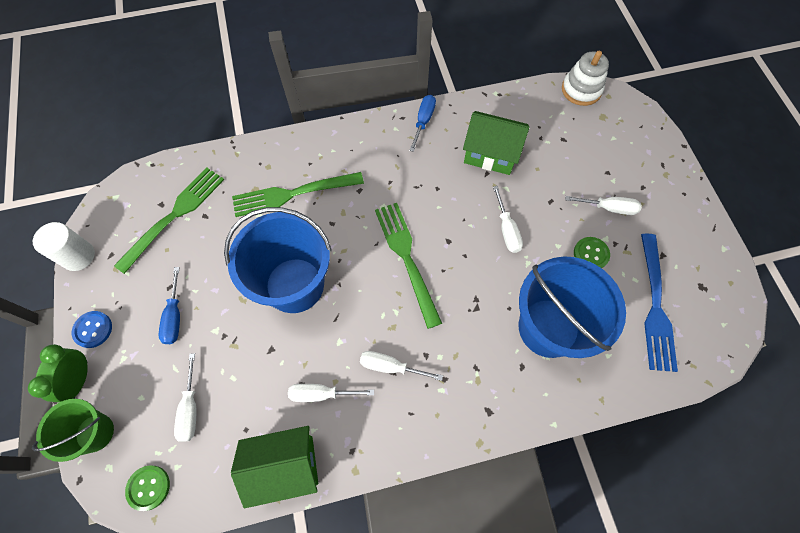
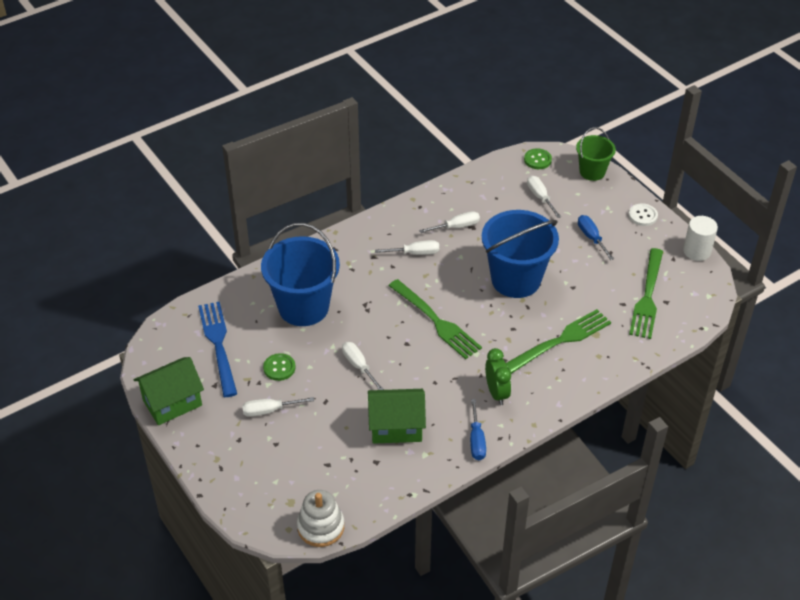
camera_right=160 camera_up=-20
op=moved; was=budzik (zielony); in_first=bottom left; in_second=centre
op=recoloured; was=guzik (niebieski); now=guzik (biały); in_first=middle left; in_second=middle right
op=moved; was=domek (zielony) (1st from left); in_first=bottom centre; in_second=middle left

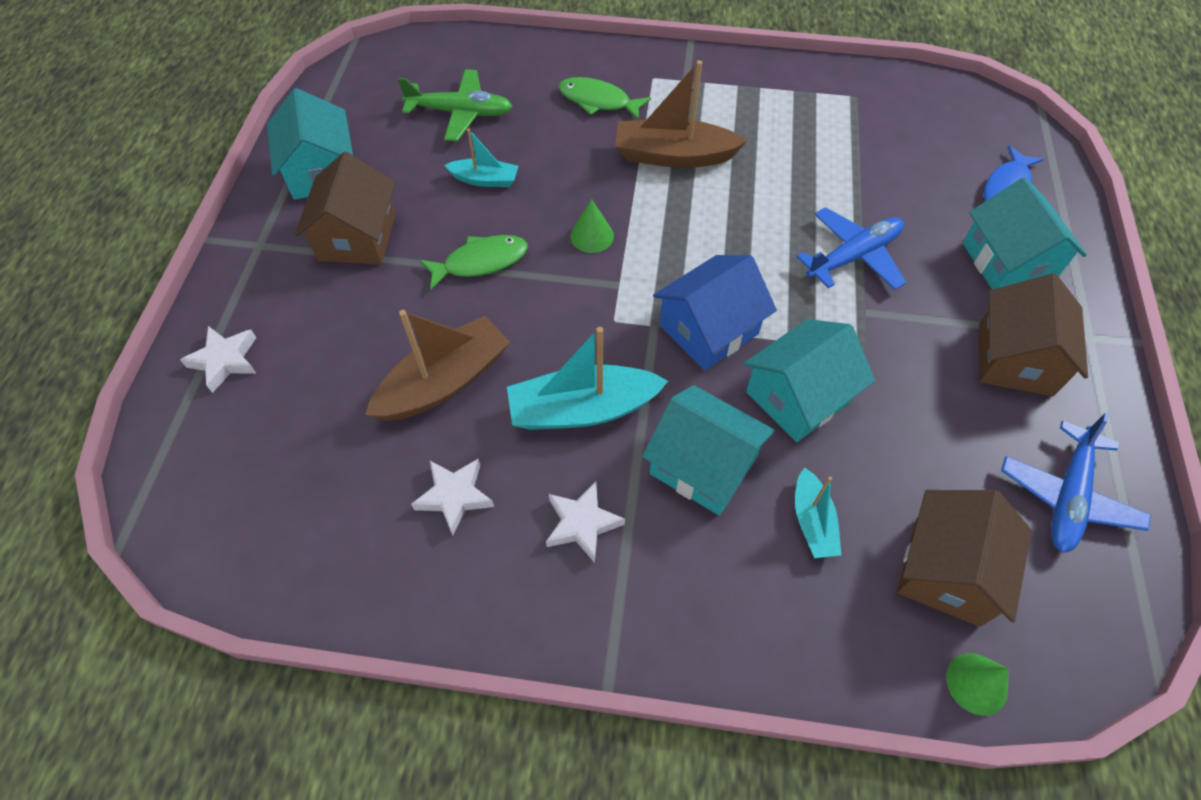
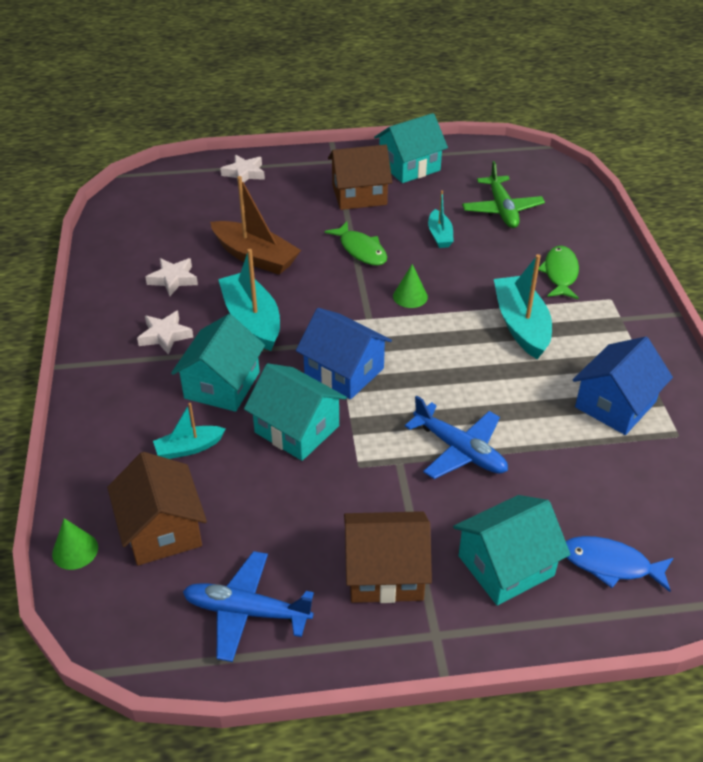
camera_right=75 camera_up=-15
op=recoloured; was=łódka (brązowy) (2nd from left); now=łódka (turkusowy) (4th from left); in_first=top centre; in_second=middle right
op=turned; was=domek (brązowy) (2nd from left in the first image); in_first=bottom right; in_second=bottom left; clockwise=60
op=added; now=domek (niebieski) (2nd from left); in_second=middle right

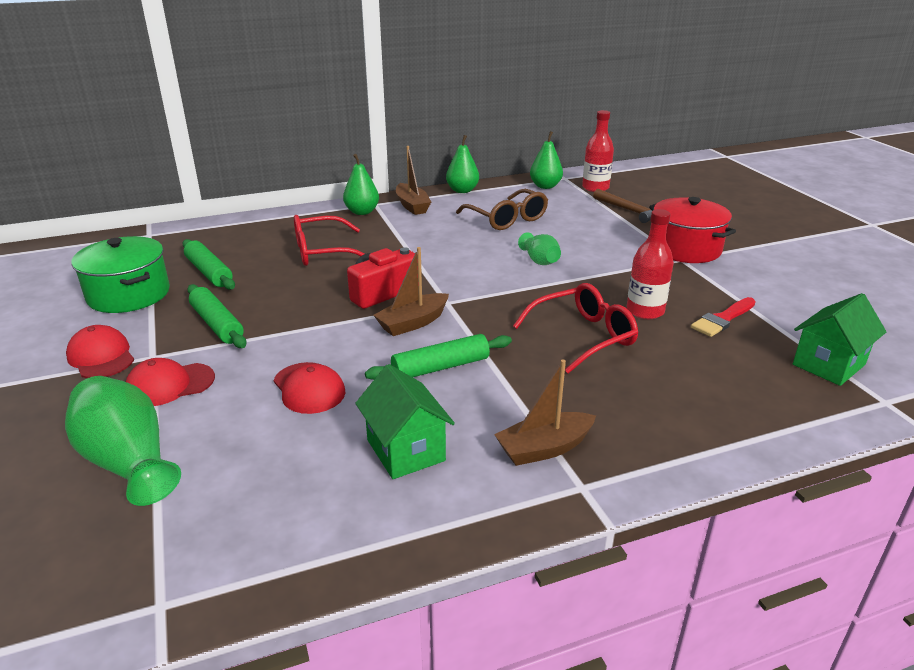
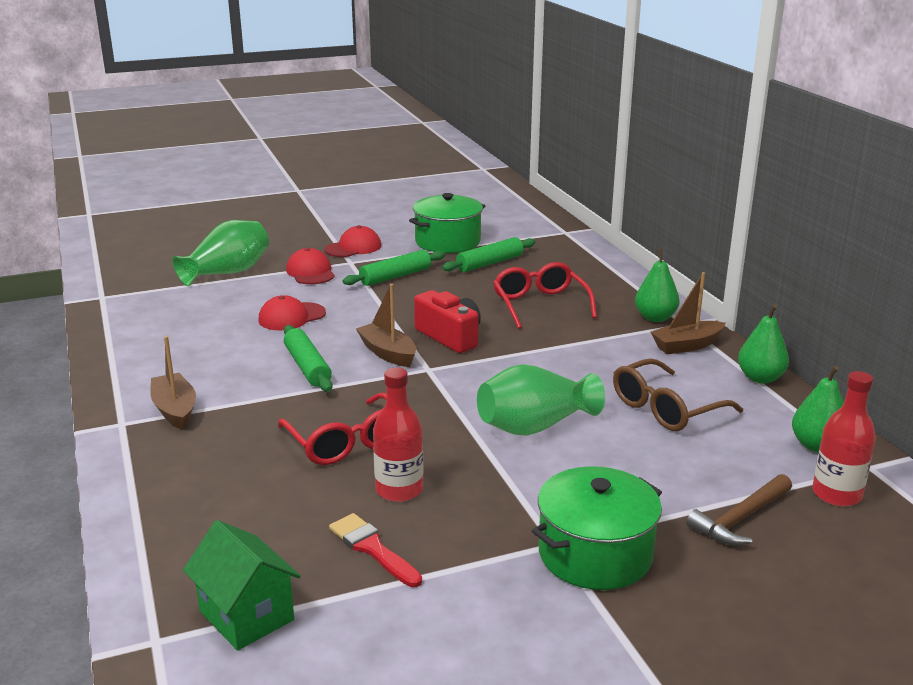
camera_right=90 camera_up=-5
op=removed; was=domek (zielony) (1st from left); in_first=centre
op=resized; was=wazon (zielony) (2nd from left); in_first=centre; in_second=centre; ratio=1.76
op=recoloured; was=garnek (czerwony); now=garnek (zielony) (2nd from left); in_first=middle right; in_second=bottom centre

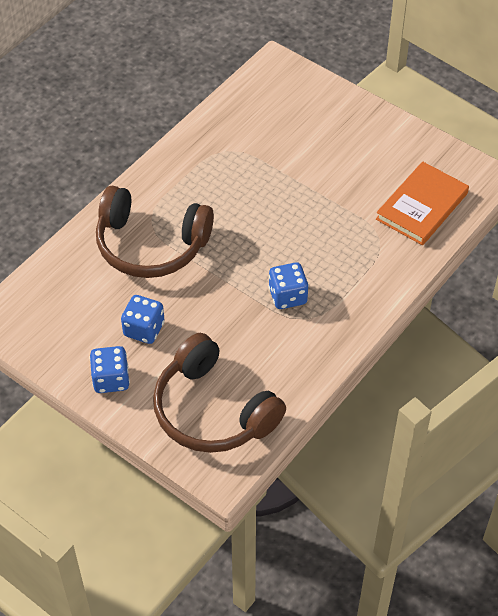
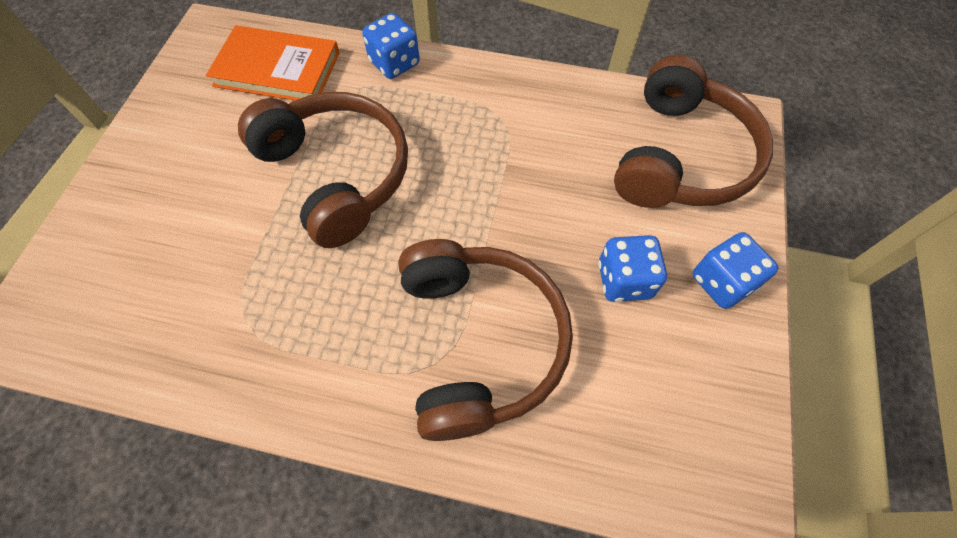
camera_right=-115 camera_up=10
op=moved; was=kostka do gry (niebieski) (3rd from left in the first image); now=kostka do gry (niebieski) (1st from left); in_first=centre; in_second=top centre
op=added; now=słuchawki (brązowy) (1st from left); in_second=top centre

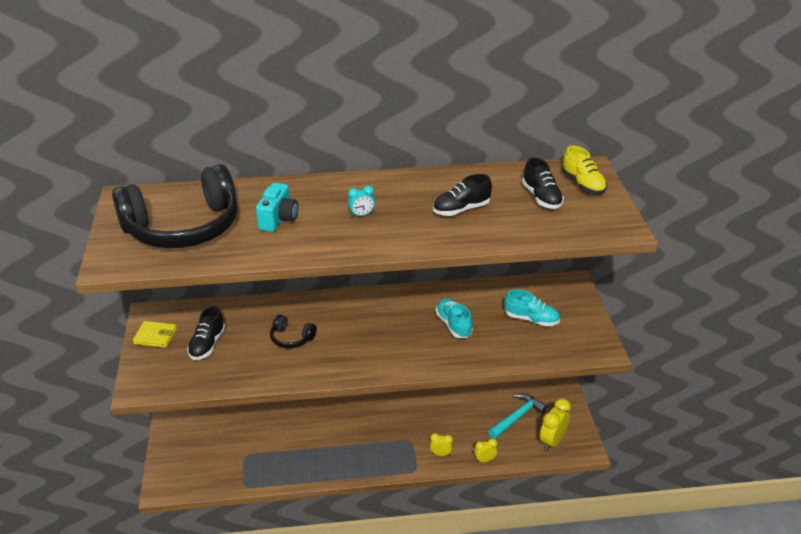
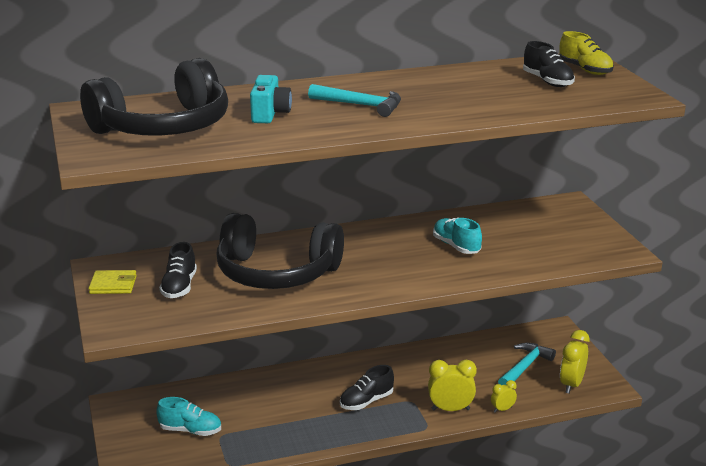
camera_right=-10 camera_up=-10
op=resized; was=słuchawki (czarny) (2nd from left); in_first=centre; in_second=centre; ratio=2.4
op=replaced; was=budzik (turkusowy); now=młotek (turkusowy) (1st from left); in_first=centre; in_second=top centre
op=resized; was=budzik (żółty) (1st from left); in_first=bottom centre; in_second=bottom centre; ratio=1.79
op=moved; was=but (czarny) (2nd from left); in_first=centre; in_second=bottom centre
op=moved; was=but (turkusowy) (2nd from left in the first image); now=but (turkusowy) (1st from left); in_first=centre; in_second=bottom left

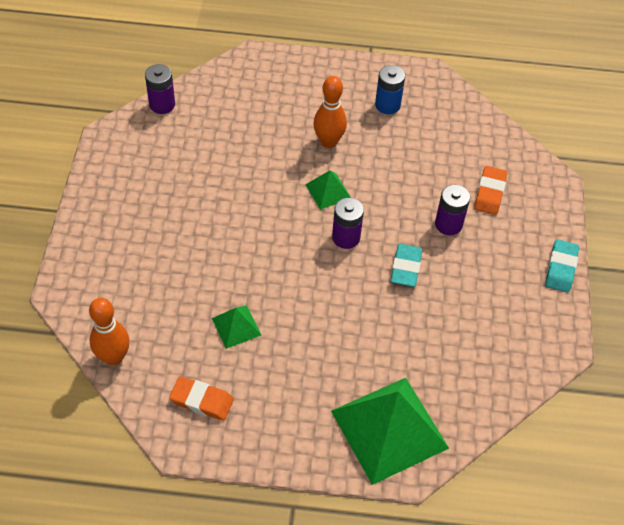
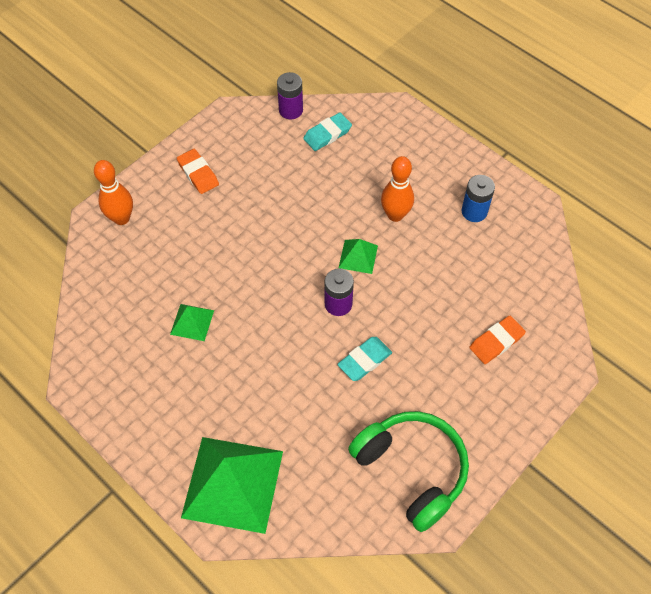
camera_right=40 camera_up=5
op=moved; was=kręgiel (pomarańczowy) (1st from left); in_first=middle left; in_second=top left
op=moved; was=gumka do mazania (pomarańczowy) (1st from left); in_first=bottom left; in_second=top left
op=removed; was=bateria (fioletowy) (3rd from left); in_first=middle right
op=moved; was=gumka do mazania (turkusowy) (2nd from left in the first image); now=gumka do mazania (turkusowy) (1st from left); in_first=middle right; in_second=top centre
op=added; now=słuchawki (zielony); in_second=bottom centre

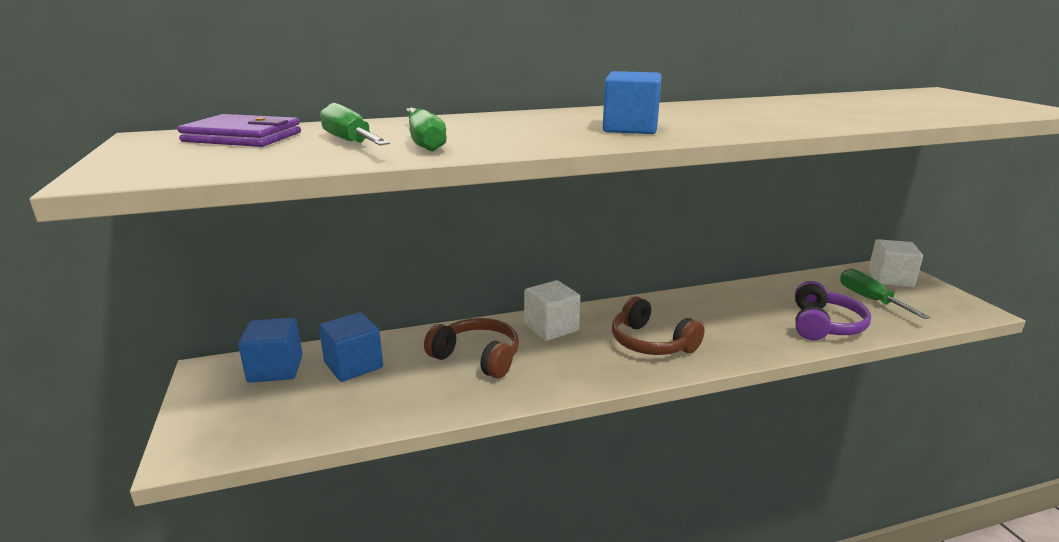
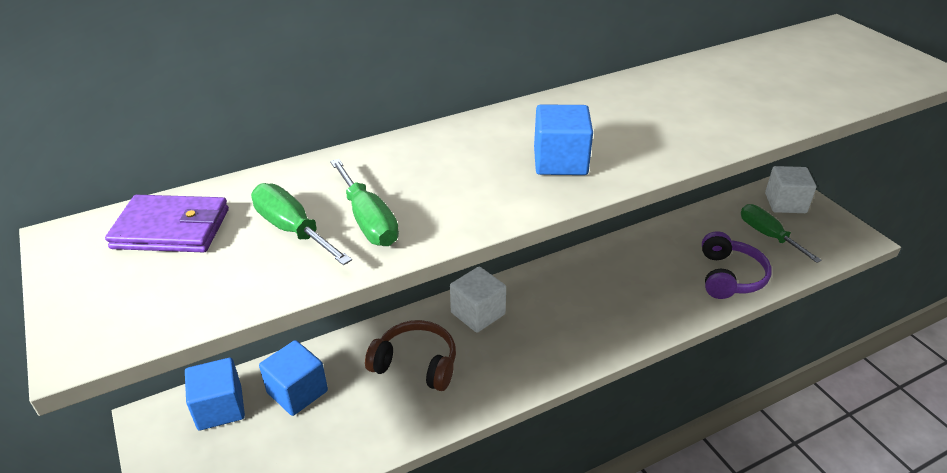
camera_right=-10 camera_up=15
op=removed; was=słuchawki (brązowy) (2nd from left); in_first=centre

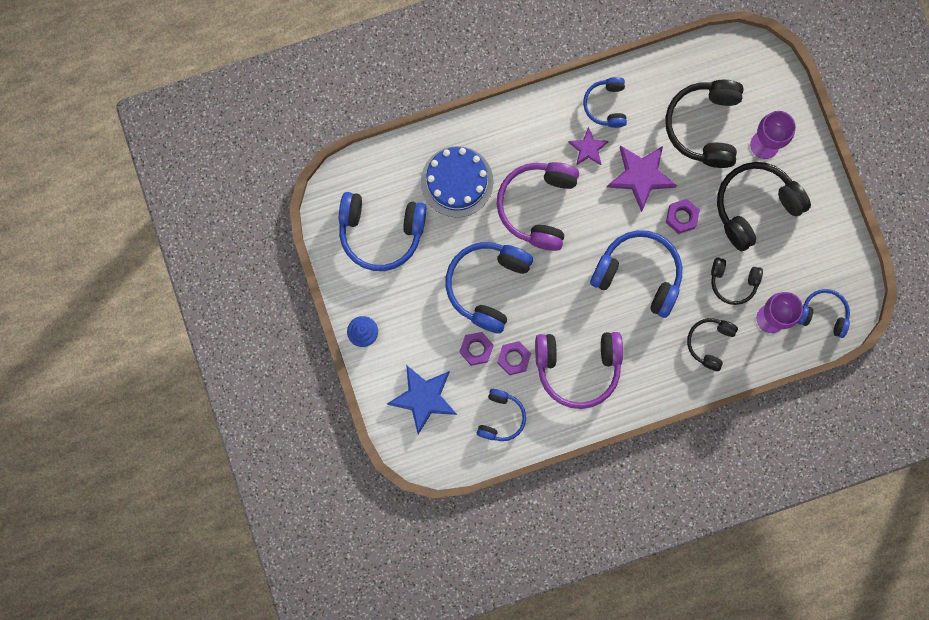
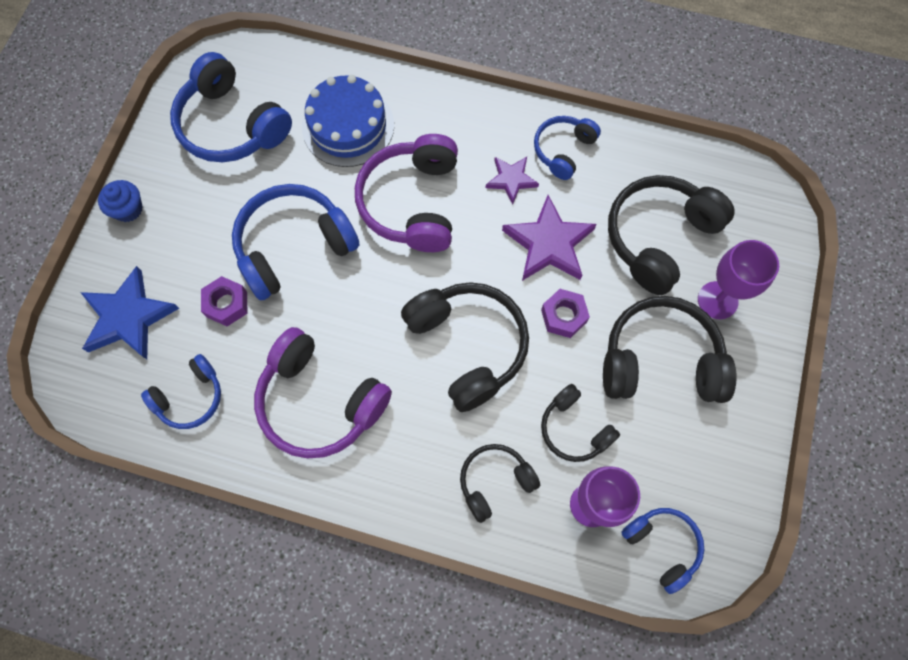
camera_right=35 camera_up=-10
op=turned; was=słuchawki (fioletowy) (1st from left in the first image); in_first=top centre; in_second=top centre; clockwise=-45
op=removed; was=nakrętka (fioletowy) (2nd from left); in_first=centre
op=recoloured; was=słuchawki (niebieski) (5th from left); now=słuchawki (czarny) (1st from left); in_first=middle right; in_second=centre

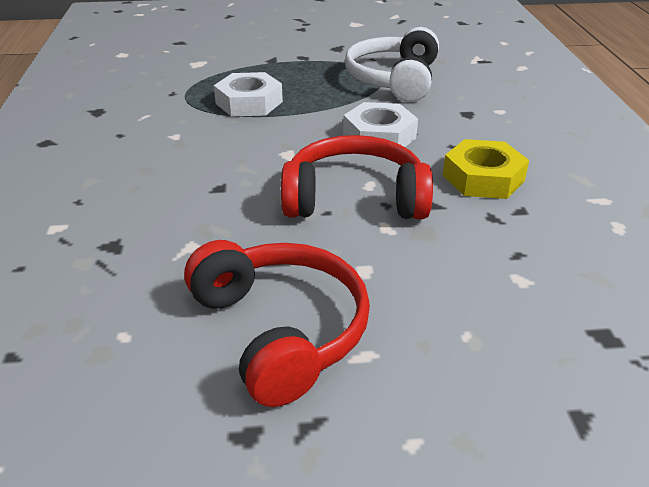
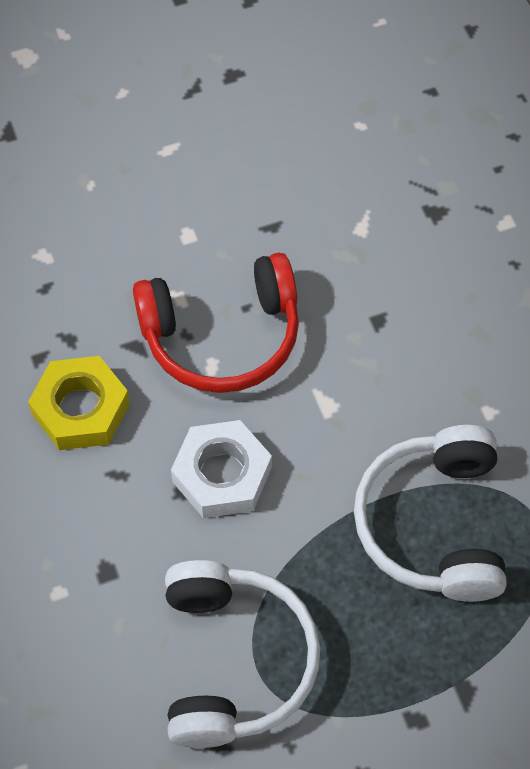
camera_right=165 camera_up=25
op=removed; was=słuchawki (czerwony) (1st from left); in_first=centre
op=replaced; was=nakrętka (biały) (1st from left); now=słuchawki (biały) (2nd from left); in_first=top centre; in_second=bottom right

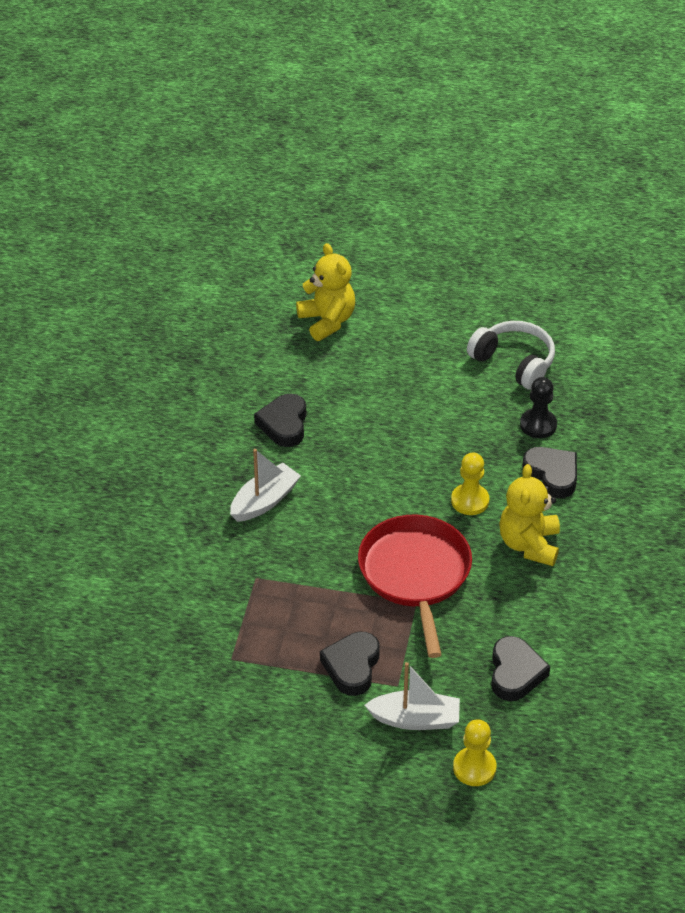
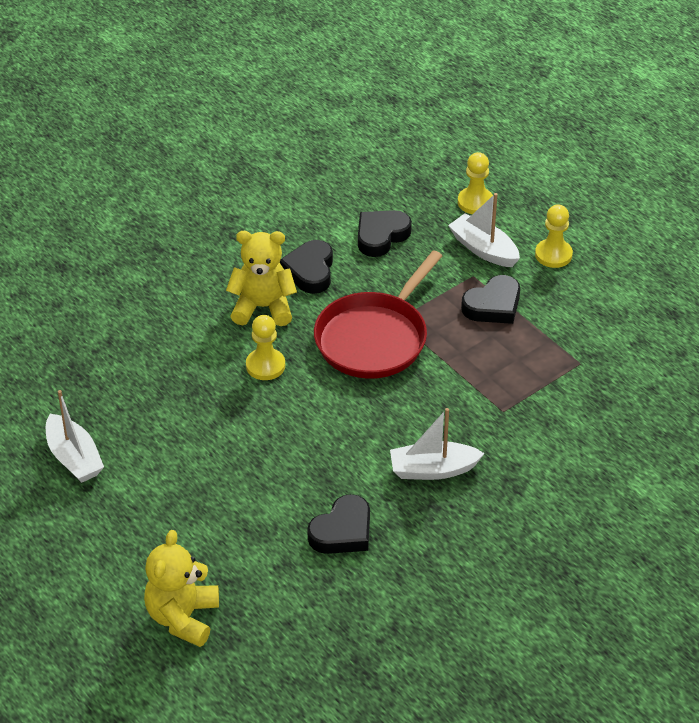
camera_right=-140 camera_up=0
op=replaced; was=słuchawki (biały); now=łódka (biały) (1st from left); in_first=middle right; in_second=middle left
op=turned; was=miś (żółty) (2nd from left); in_first=middle right; in_second=centre; clockwise=-135
op=removed; was=pionek (czarny); in_first=middle right
op=moved; was=serce (czarny) (4th from left in the first image); now=serce (czarny) (1st from left); in_first=middle right; in_second=centre
op=added; now=pionek (żółty) (3rd from left); in_second=top right

